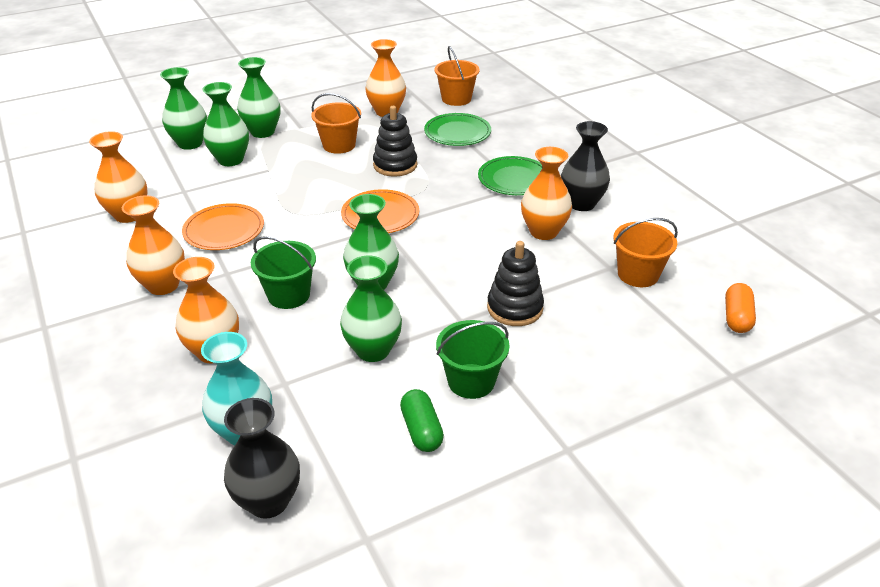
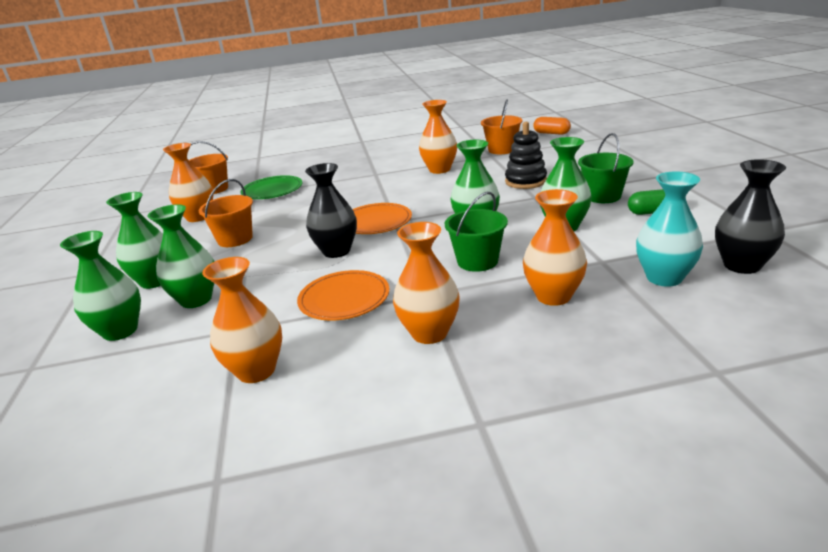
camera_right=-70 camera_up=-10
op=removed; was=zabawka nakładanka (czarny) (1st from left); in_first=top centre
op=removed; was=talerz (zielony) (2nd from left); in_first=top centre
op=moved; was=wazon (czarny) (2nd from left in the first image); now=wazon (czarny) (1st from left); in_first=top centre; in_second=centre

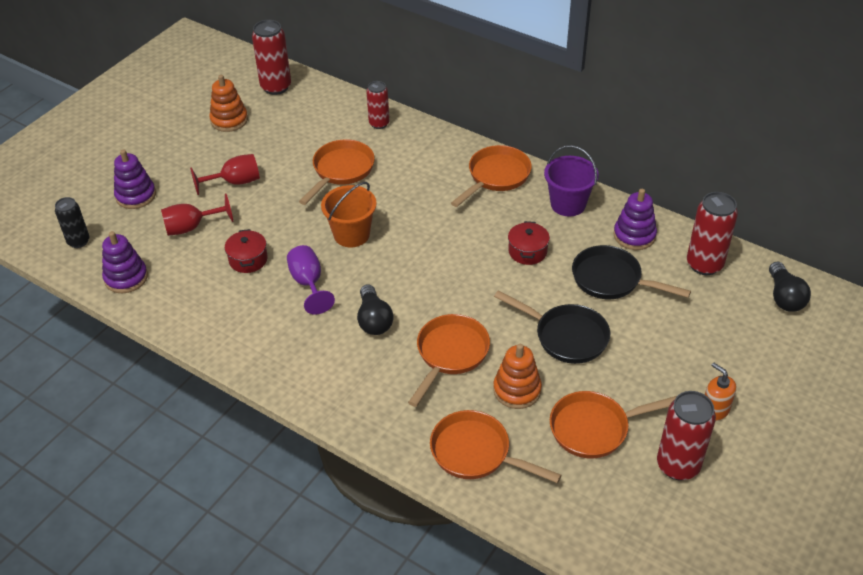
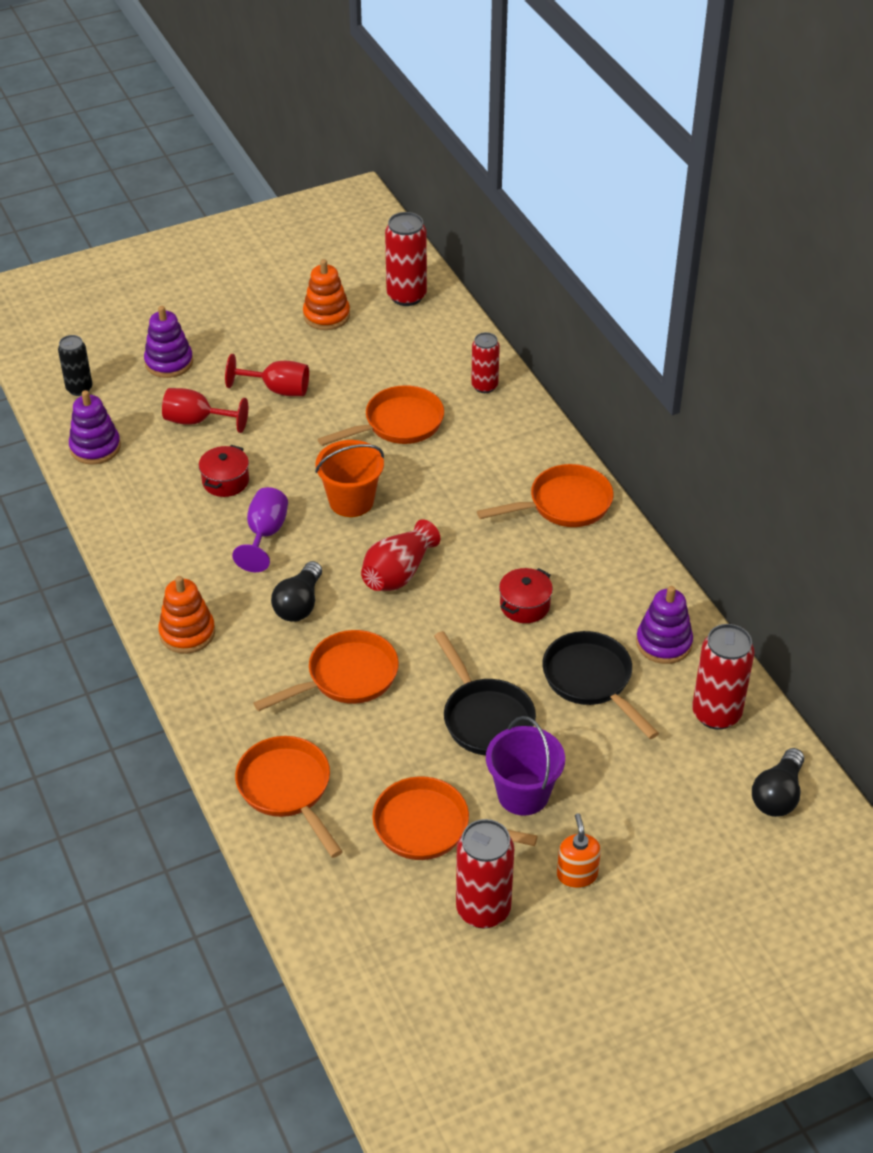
camera_right=30 camera_up=0
op=moved; was=zabawka nakładanka (pomarańczowy) (2nd from left in the first image); now=zabawka nakładanka (pomarańczowy) (1st from left); in_first=centre; in_second=middle left
op=moved; was=wiadro (fioletowy); in_first=top centre; in_second=centre
op=added; now=wazon (czerwony); in_second=centre

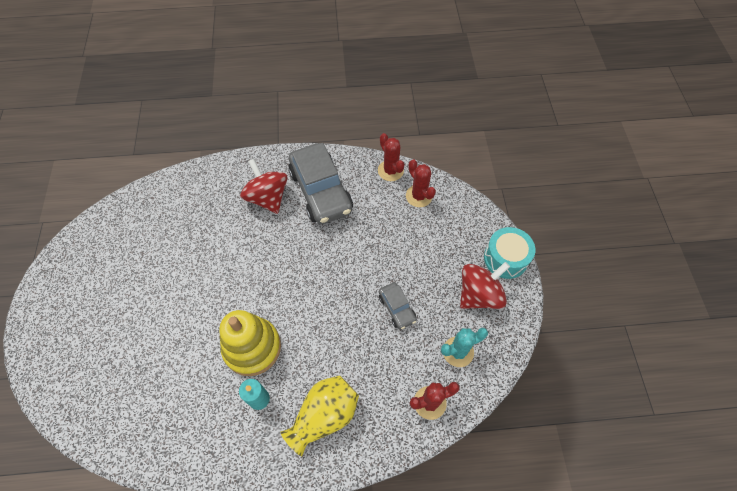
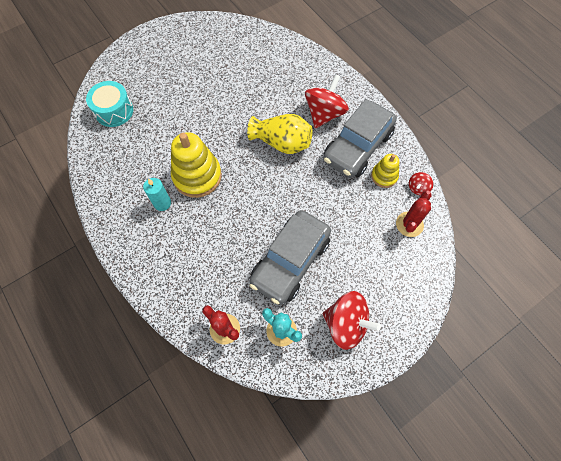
camera_right=60 camera_up=5
op=moved; was=wazon (żółty); in_first=bottom centre; in_second=top centre
op=replaced; was=kaktus (czerwony) (1st from left); now=bączek (czerwony) (3rd from left); in_first=top centre; in_second=middle right
op=resized; was=samochód (szary) (2nd from left in the first image); in_first=centre; in_second=centre; ratio=2.08
op=moved; was=bęben (turkusowy); in_first=middle right; in_second=top left
op=added; now=zabawka nakładanka (żółty) (2nd from left); in_second=middle right

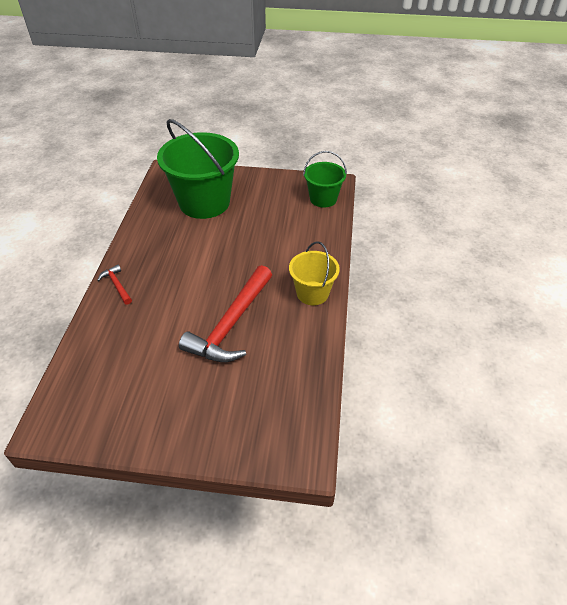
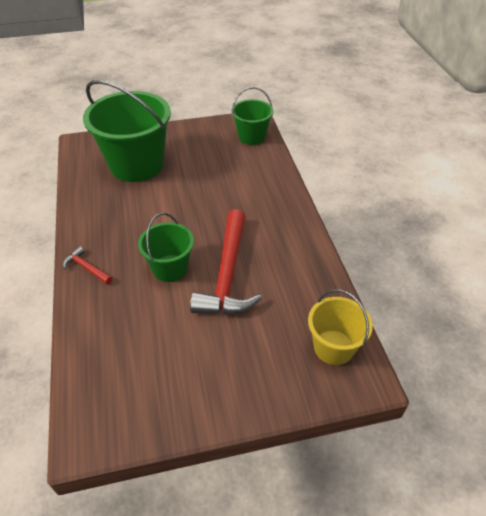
camera_right=-20 camera_up=0
op=moved; was=wiadro (żółty); in_first=centre; in_second=middle right
op=added; now=wiadro (zielony) (2nd from left); in_second=centre

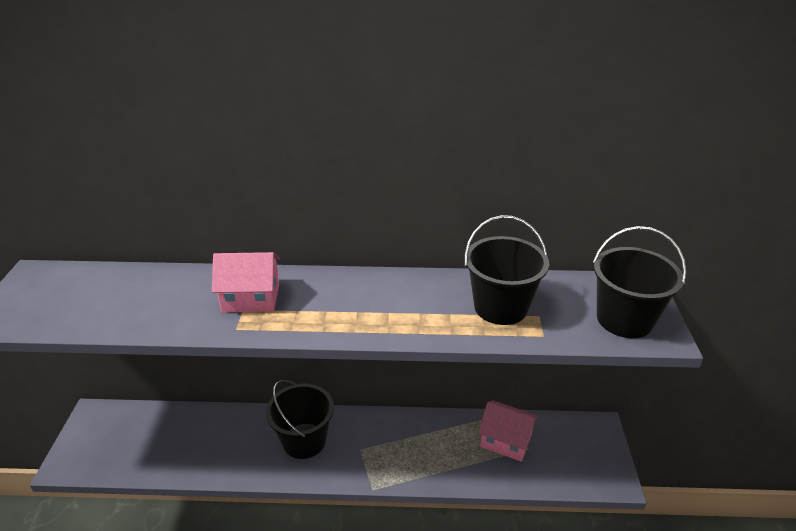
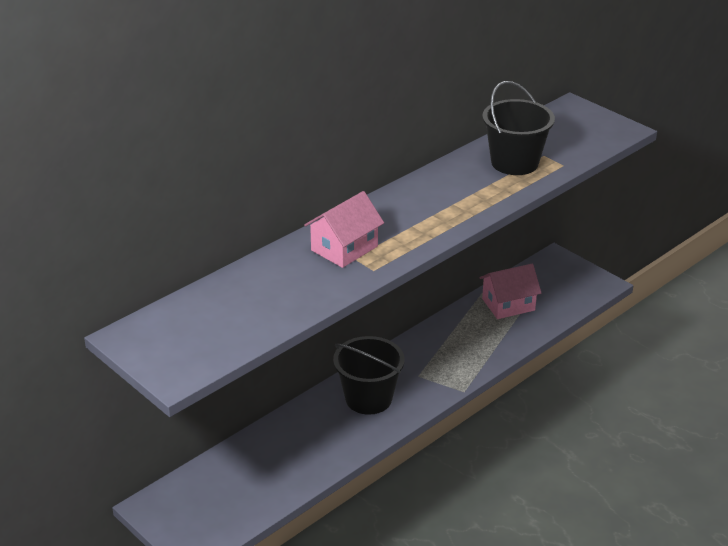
camera_right=-45 camera_up=0
op=removed; was=wiadro (czarny) (3rd from left); in_first=middle right

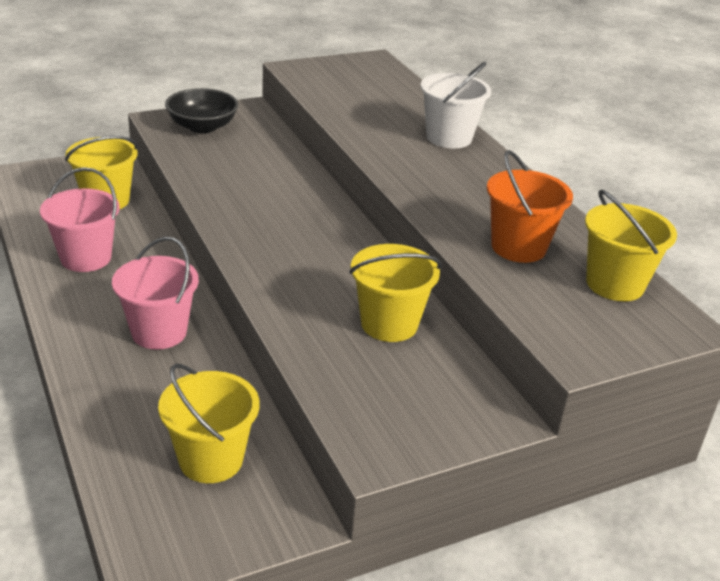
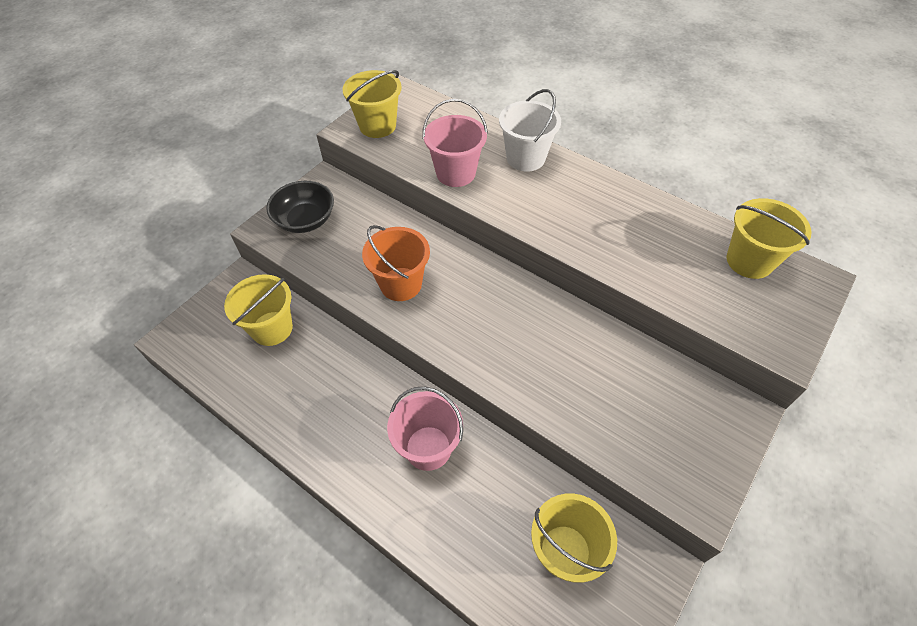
camera_right=-25 camera_up=20
op=moved; was=wiadro (różowy) (1st from left in the first image); now=wiadro (różowy) (2nd from left); in_first=middle left; in_second=top centre
op=moved; was=wiadro (żółty) (3rd from left in the first image); now=wiadro (żółty) (2nd from left); in_first=centre; in_second=top centre
op=moved; was=wiadro (pomarańczowy); in_first=middle right; in_second=centre

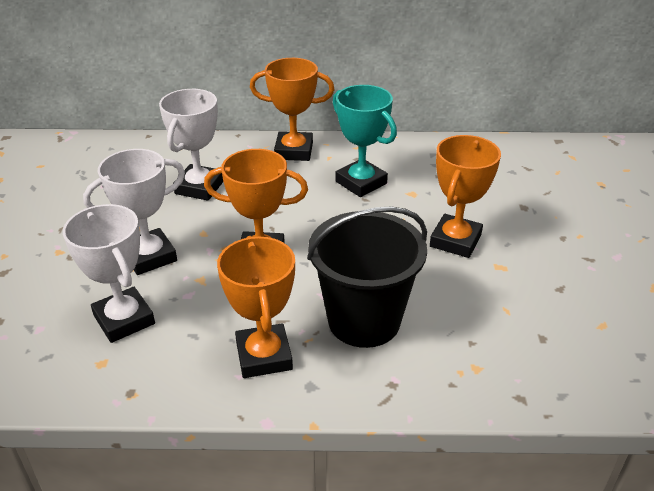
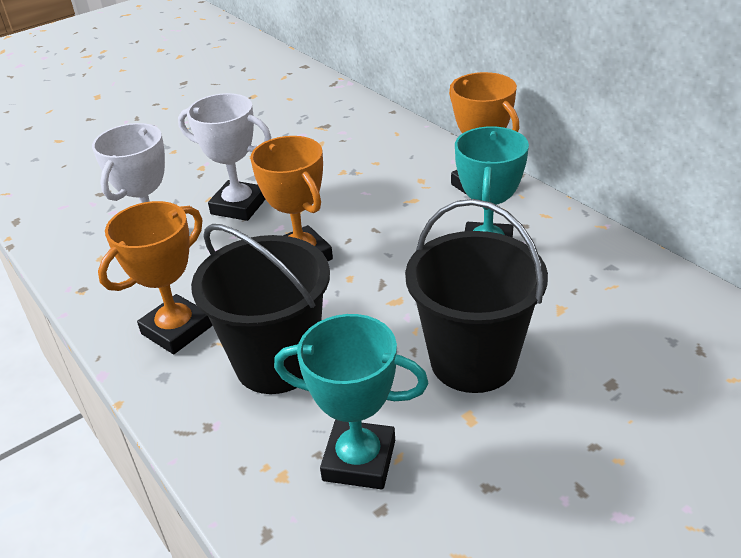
camera_right=55 camera_up=0
op=removed; was=puchar (biały) (3rd from left); in_first=top left
op=replaced; was=puchar (pomarańczowy) (4th from left); now=wiadro (czarny) (2nd from left); in_first=middle right; in_second=centre
op=added; now=puchar (turkusowy) (1st from left); in_second=bottom centre

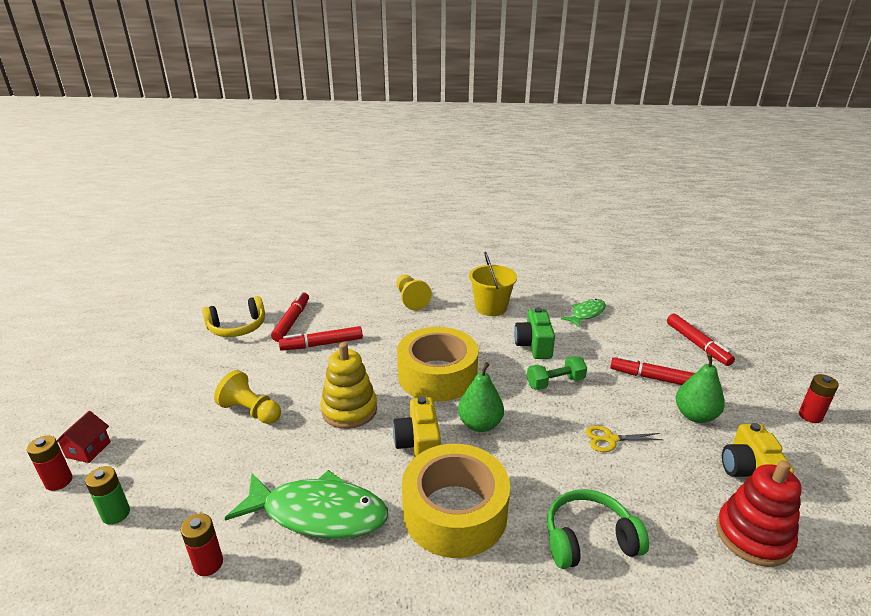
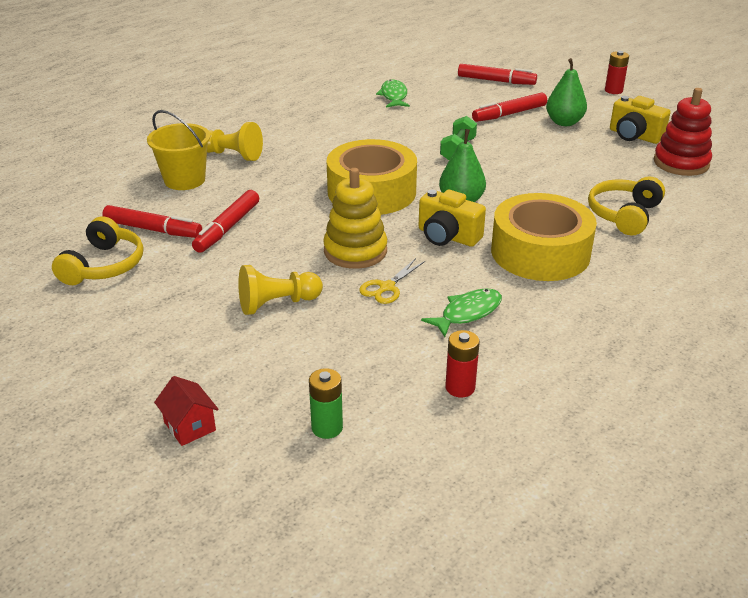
camera_right=-50 camera_up=5
op=removed; was=bateria (czerwony) (1st from left); in_first=bottom left
op=resized; was=ryba (zielony) (1st from left in the first image); in_first=bottom centre; in_second=centre; ratio=0.56
op=turned; was=flamaster (czerwony) (1st from left); in_first=middle left; in_second=middle left; clockwise=150
op=moved; was=wiadro (żółty); in_first=centre; in_second=top left
op=removed; was=aparat fotograficzny (zielony); in_first=centre
op=recoloured; was=słuchawki (zielony); now=słuchawki (żółty) (2nd from left); in_first=bottom right; in_second=middle right
op=moved; was=nożyczki (żółty); in_first=bottom right; in_second=centre

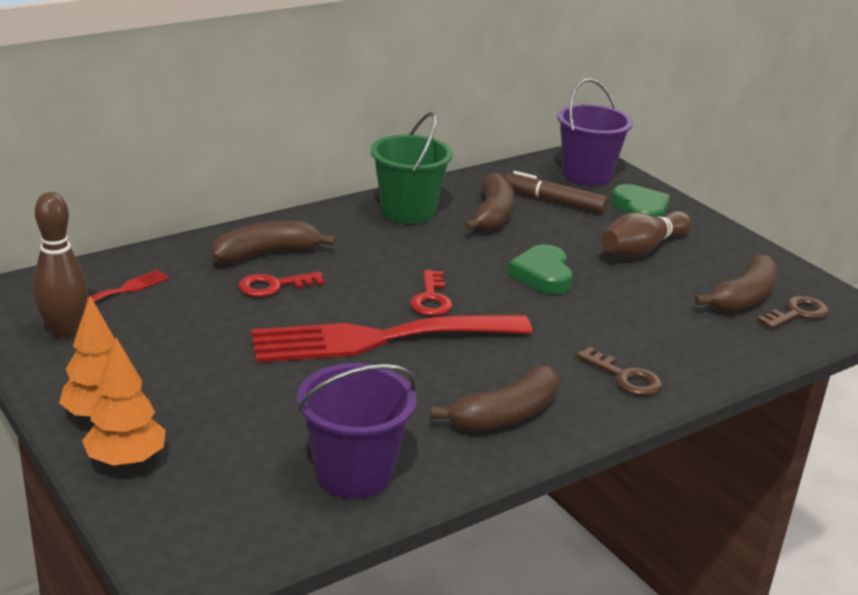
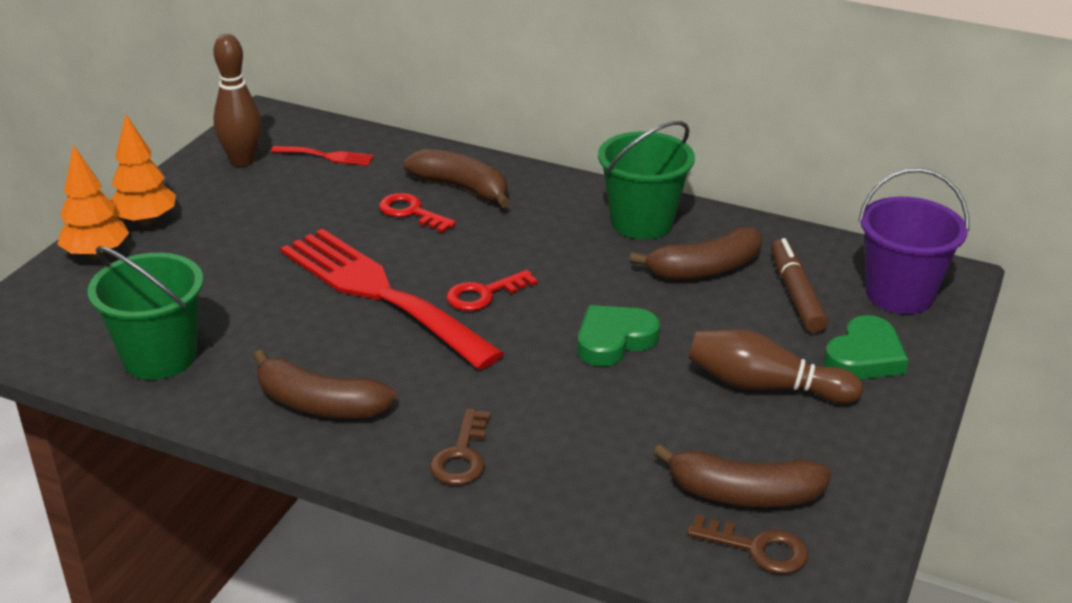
camera_right=60 camera_up=5
op=recoloured; was=wiadro (fioletowy) (1st from left); now=wiadro (zielony) (1st from left); in_first=bottom centre; in_second=middle left

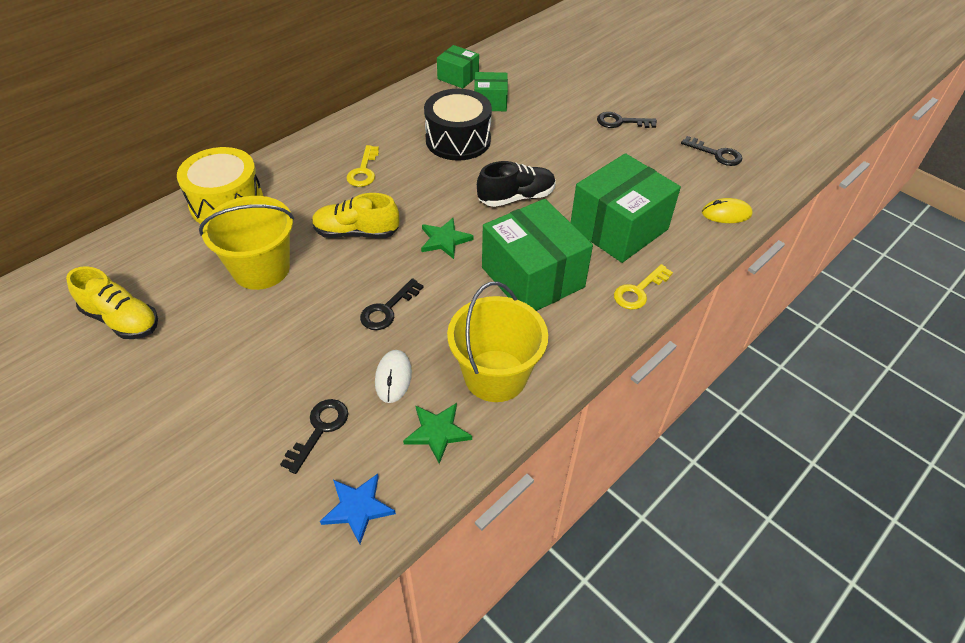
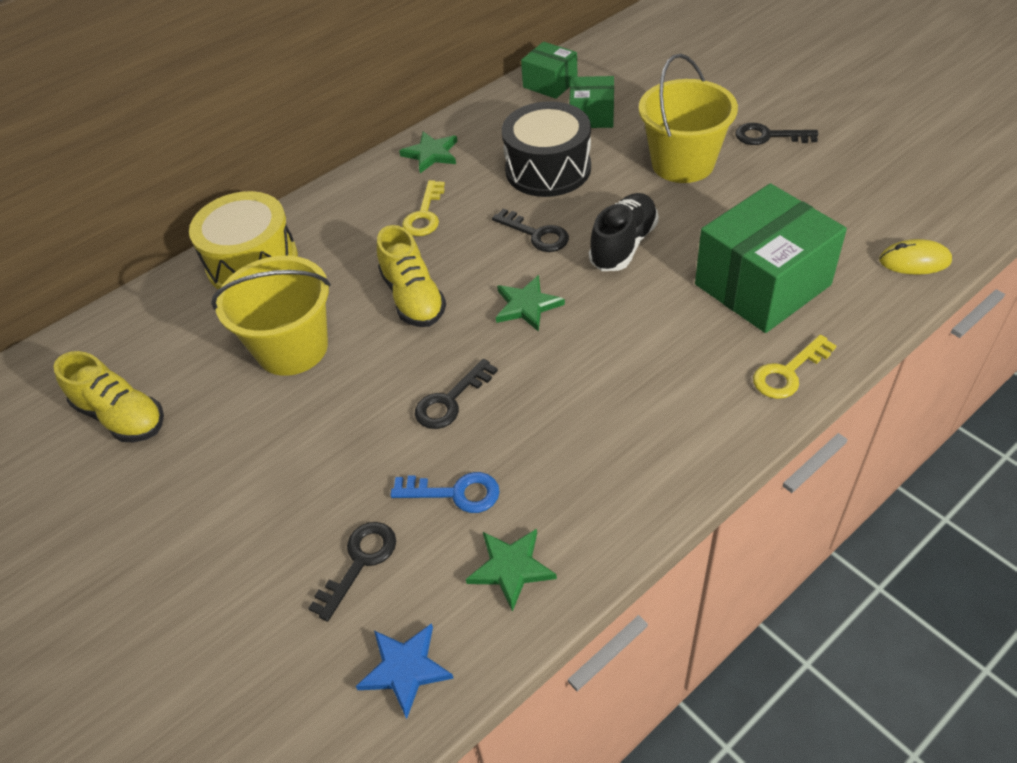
camera_right=10 camera_up=0
op=turned; was=but (żółty) (2nd from left); in_first=centre; in_second=centre; clockwise=-120
op=replaced; was=myszka (biały); now=klucz (niebieski); in_first=centre; in_second=centre
op=moved; was=wiadro (żółty) (2nd from left); in_first=centre; in_second=top right
op=turned; was=but (czarny); in_first=top centre; in_second=top centre; clockwise=-45
op=removed; was=pudełko (zielony) (3rd from left); in_first=centre
op=moved; was=klucz (czarny) (4th from left in the first image); now=klucz (czarny) (3rd from left); in_first=top right; in_second=top centre
op=added; now=gwiazda (zielony) (1st from left); in_second=top centre

